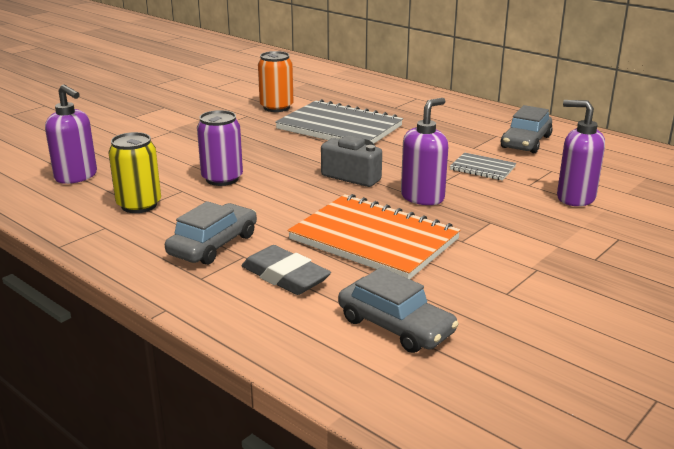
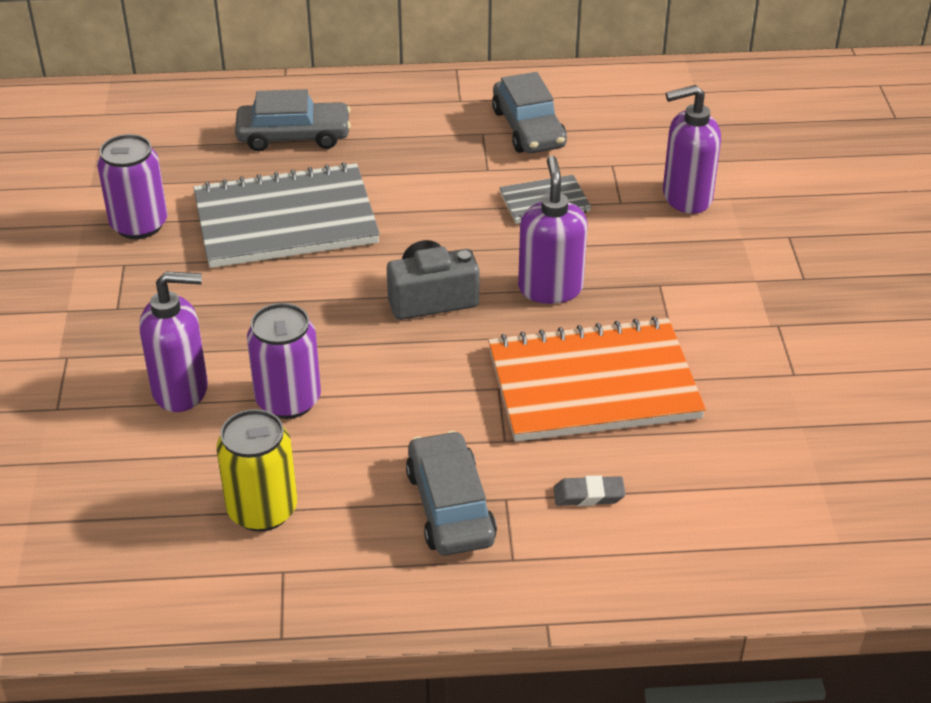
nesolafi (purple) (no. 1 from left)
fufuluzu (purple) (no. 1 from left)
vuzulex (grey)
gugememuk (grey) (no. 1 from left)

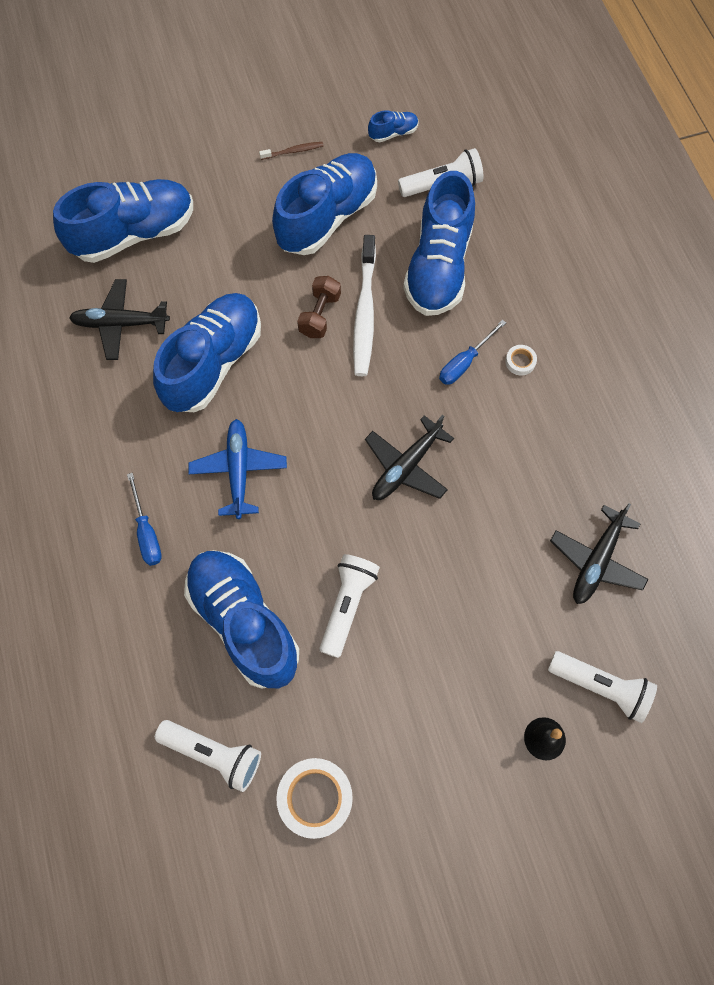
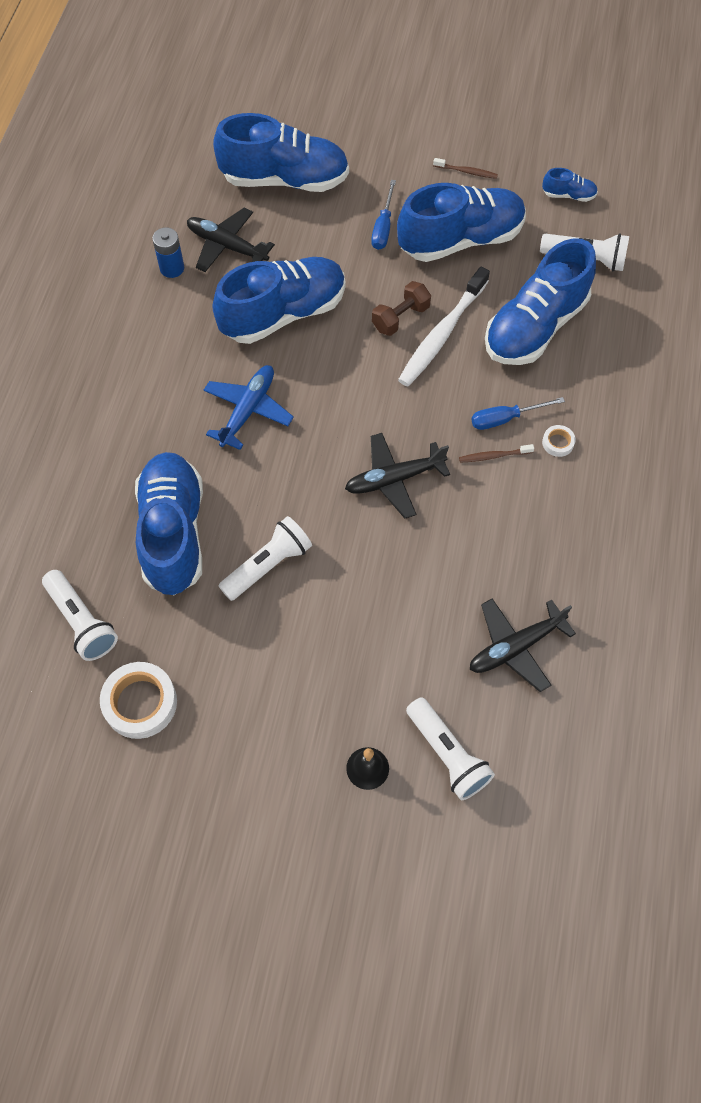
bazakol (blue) (no. 1 from left)
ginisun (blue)
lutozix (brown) (no. 2 from left)

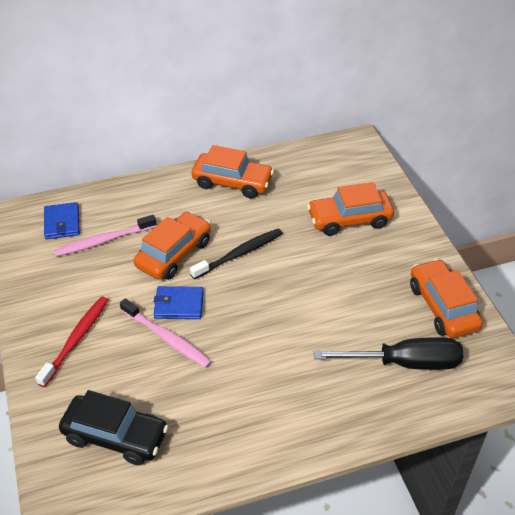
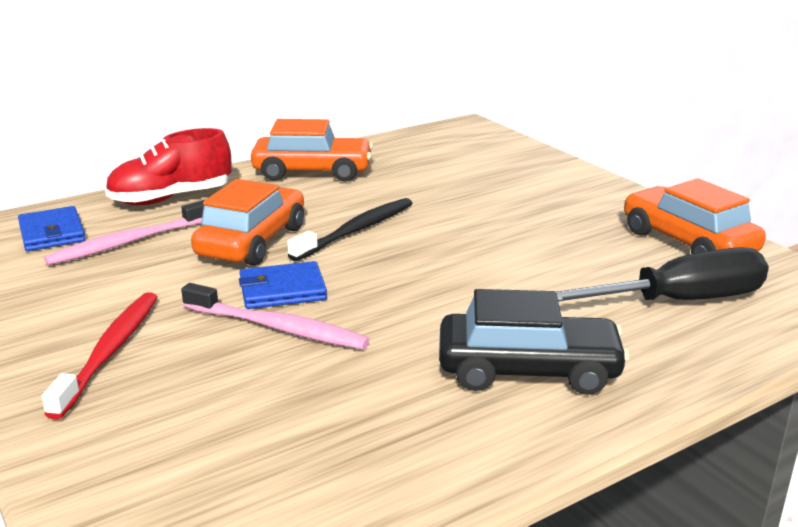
gugememuk (orange) (no. 3 from left in the first image)
gugememuk (black)
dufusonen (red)

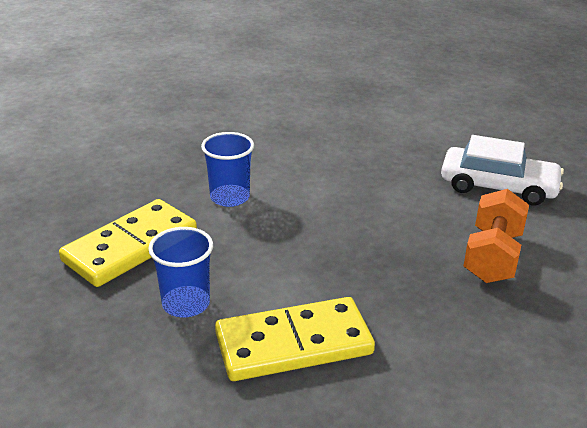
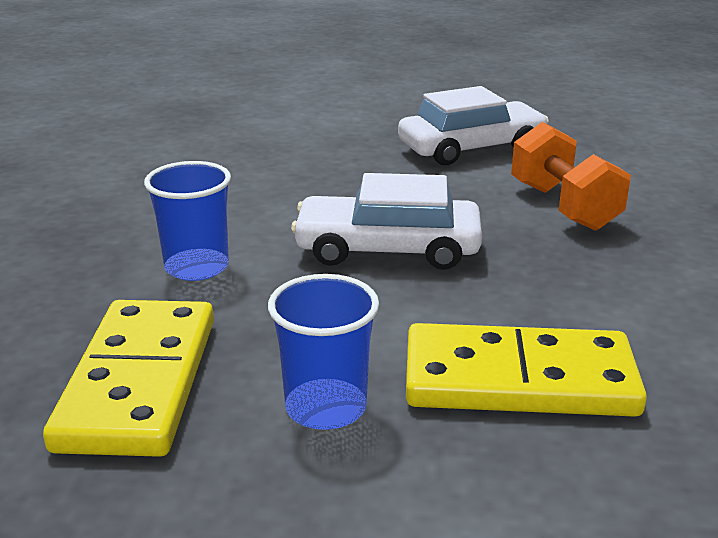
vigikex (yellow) (no. 2 from left)
gugememuk (white) (no. 1 from left)

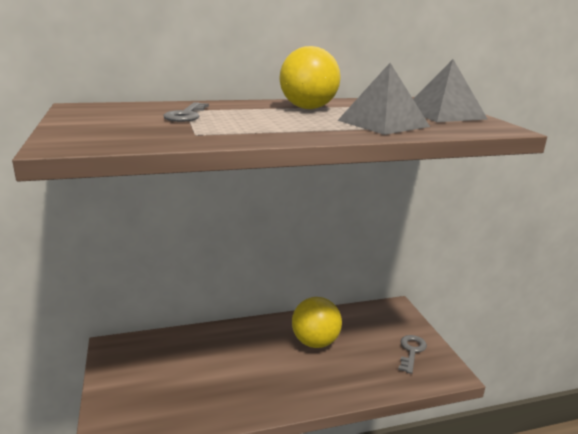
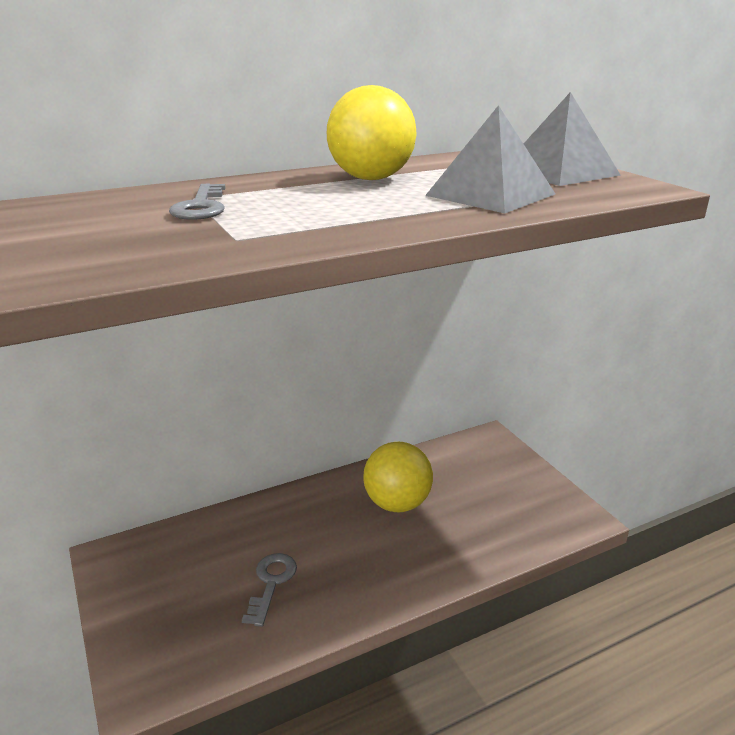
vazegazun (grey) (no. 2 from left)

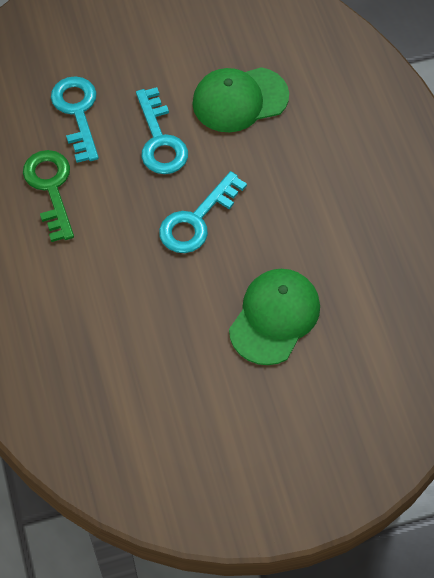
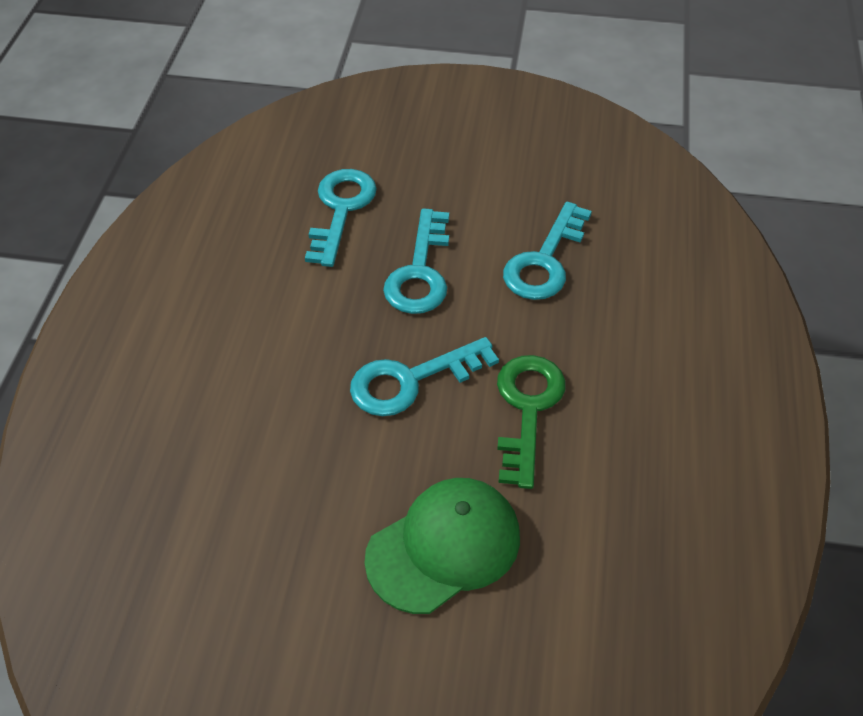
vazegazun (turquoise) (no. 4 from left)
vazegazun (green)

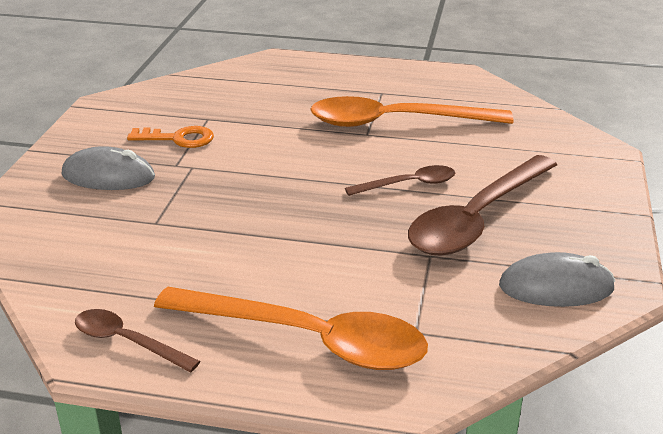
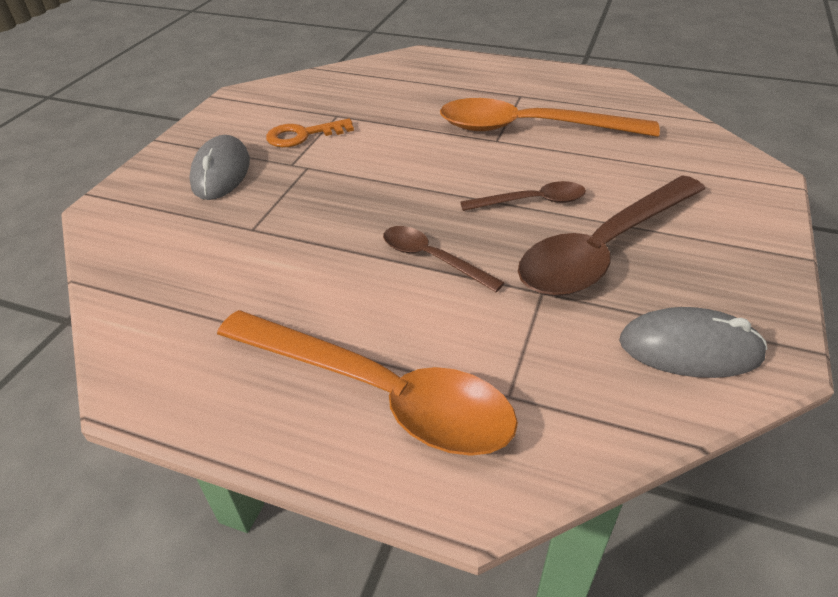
vazegazun (orange)
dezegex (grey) (no. 1 from left)
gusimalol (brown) (no. 1 from left)

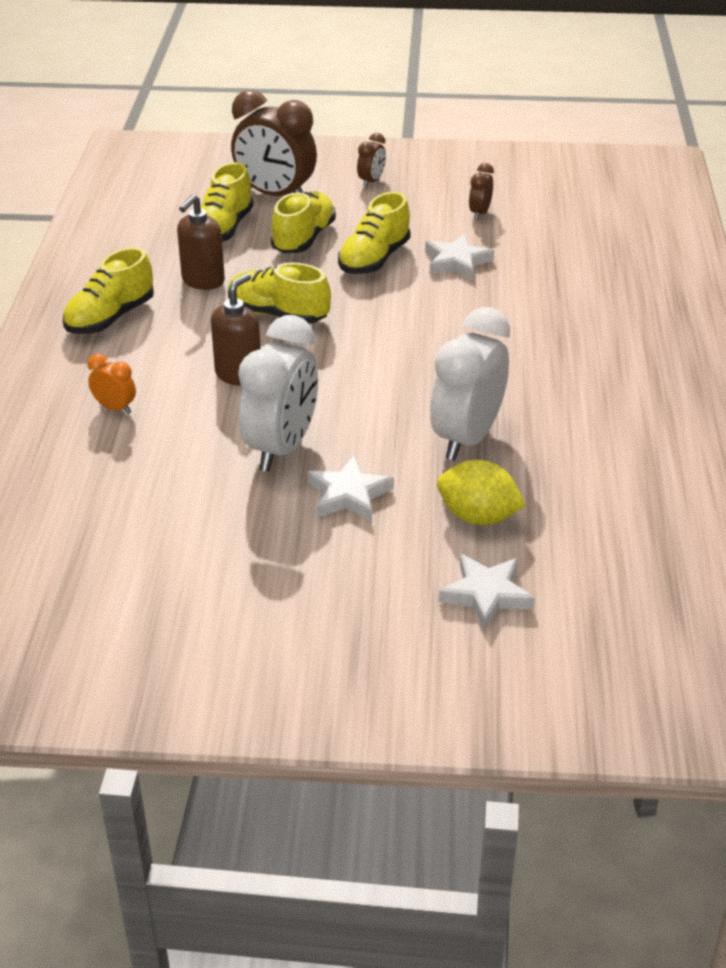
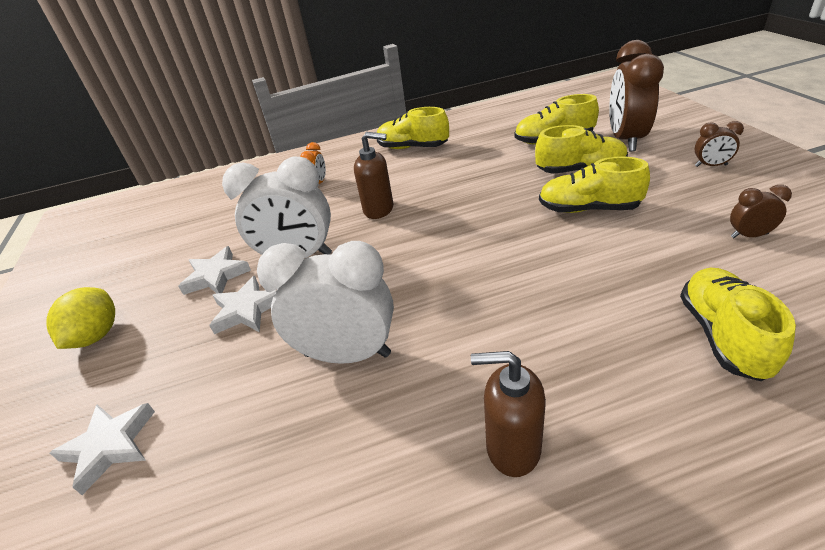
fufuluzu (brown) (no. 2 from left)
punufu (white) (no. 2 from left)
dufusonen (yellow) (no. 5 from left)
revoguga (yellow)

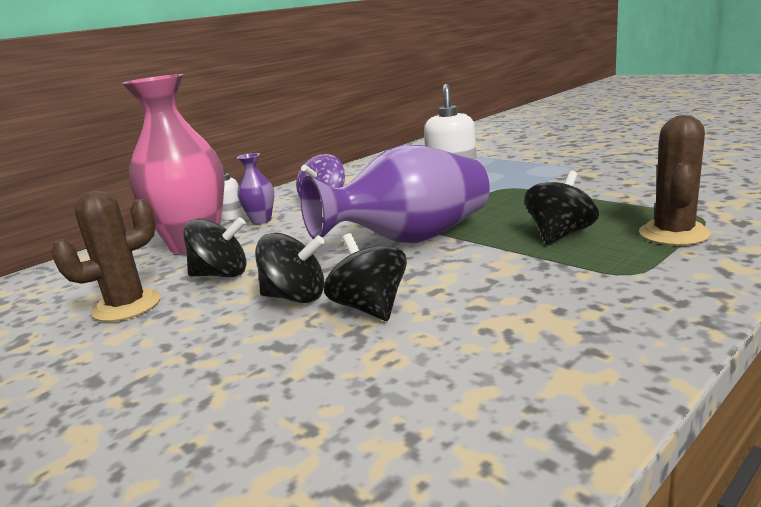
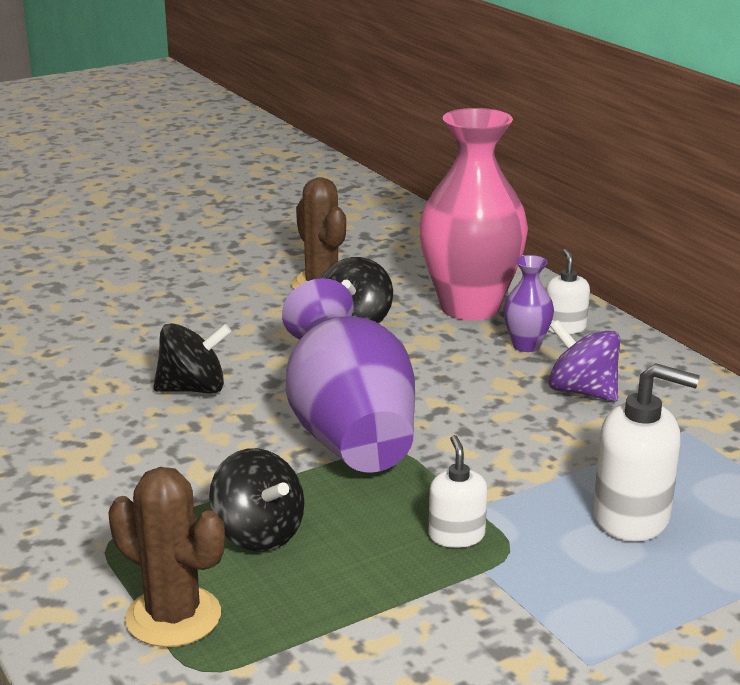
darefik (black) (no. 2 from left in the first image)
fufuluzu (white) (no. 1 from left)

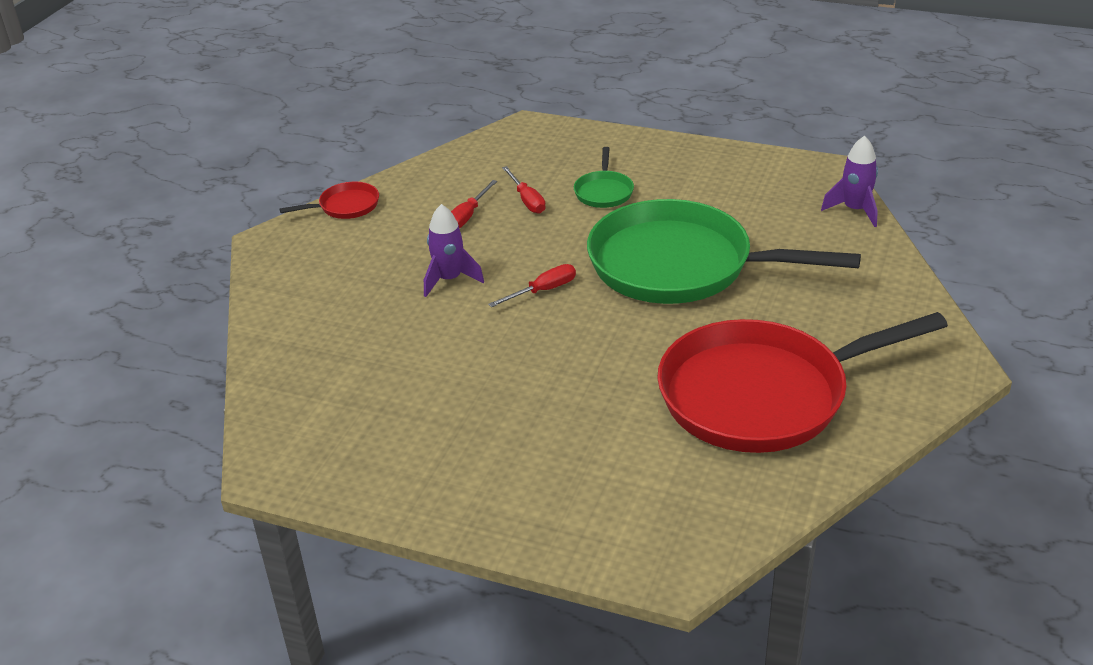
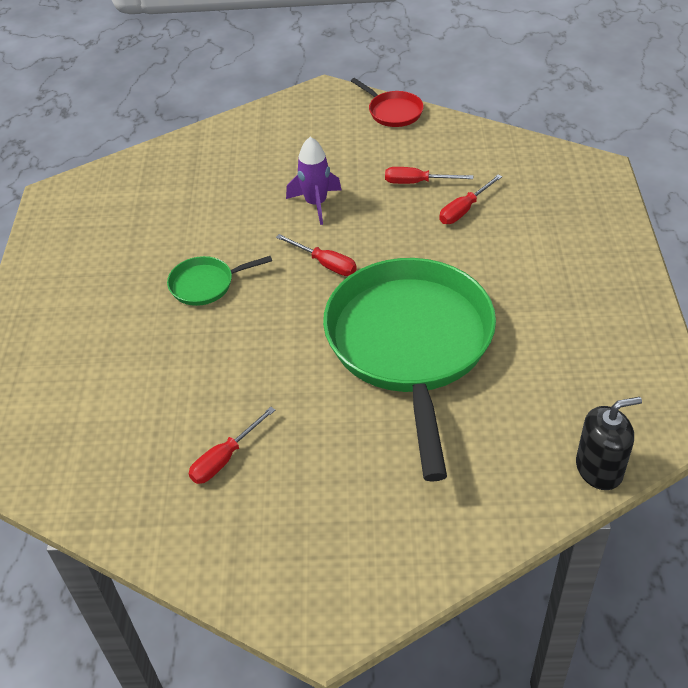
fufuluzu (black)
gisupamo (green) (no. 1 from left)
bazakol (red) (no. 1 from left)

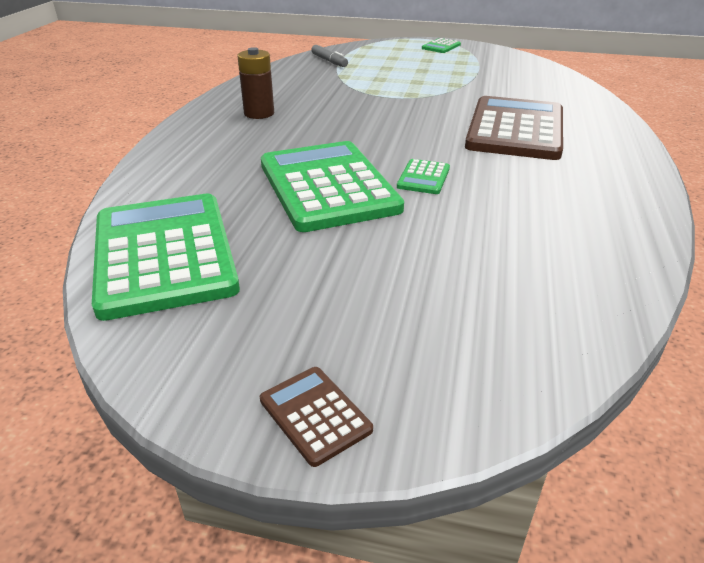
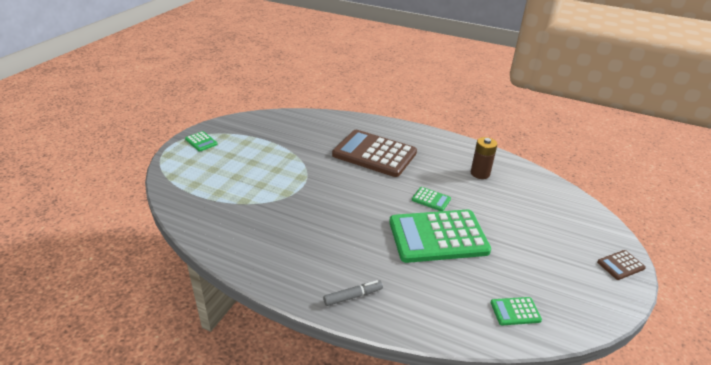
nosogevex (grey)
ginisun (brown)
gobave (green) (no. 4 from left)

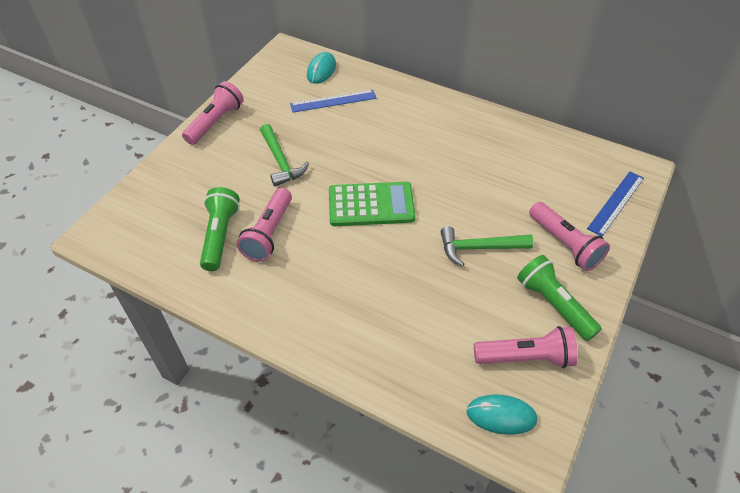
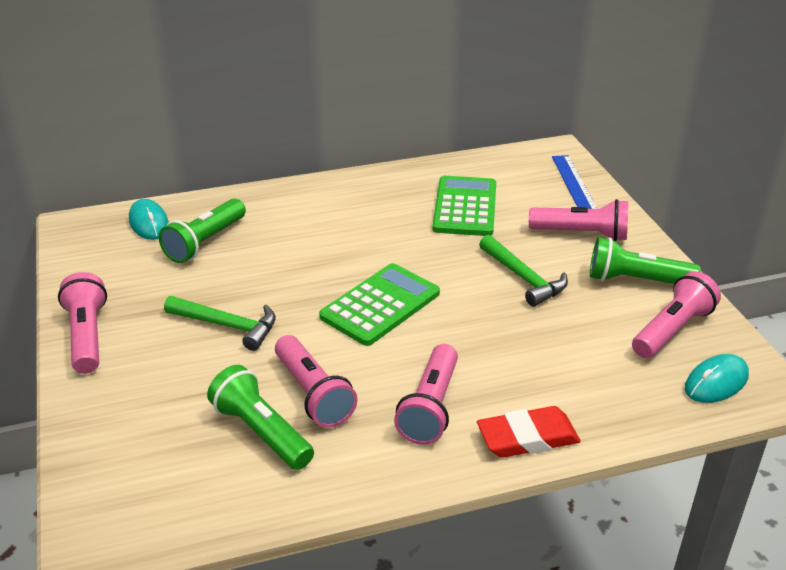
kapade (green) (no. 1 from left)
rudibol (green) (no. 2 from left)
gobave (green) (no. 2 from left)
kapade (pink) (no. 3 from left)
vuzulex (red)

